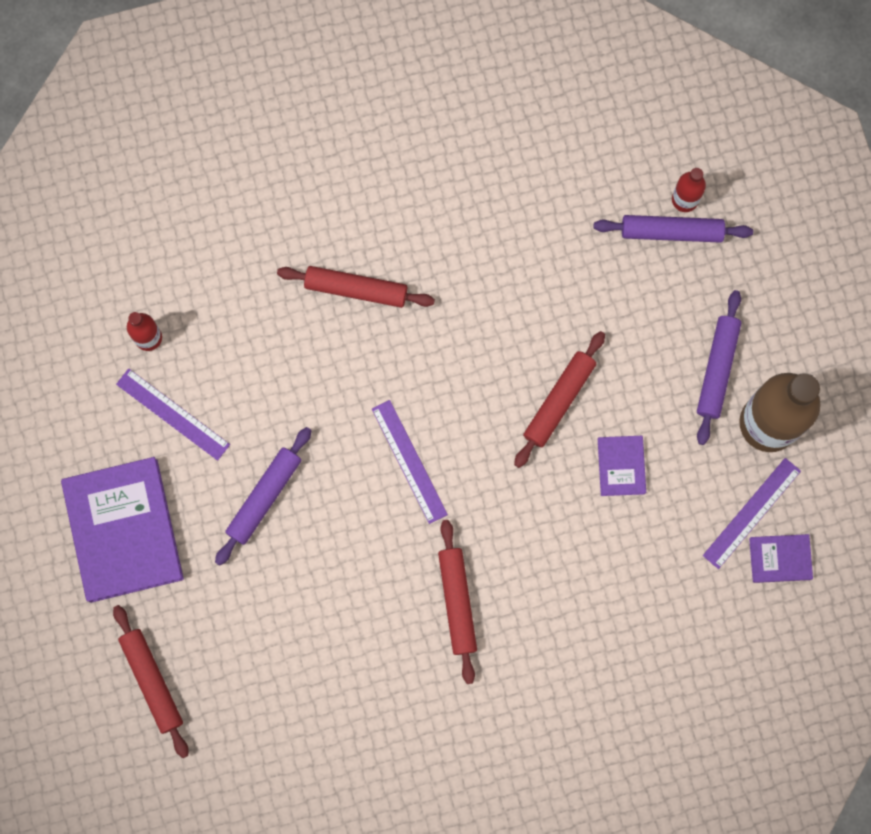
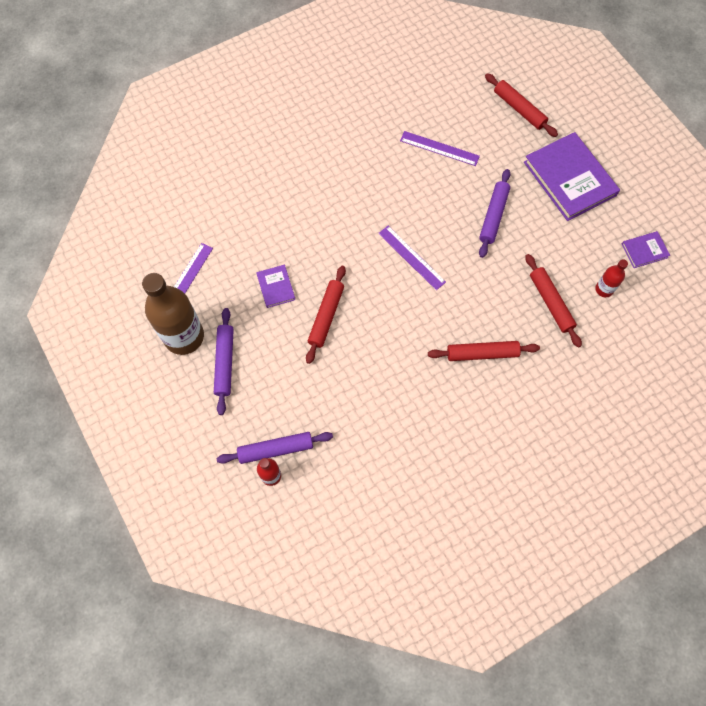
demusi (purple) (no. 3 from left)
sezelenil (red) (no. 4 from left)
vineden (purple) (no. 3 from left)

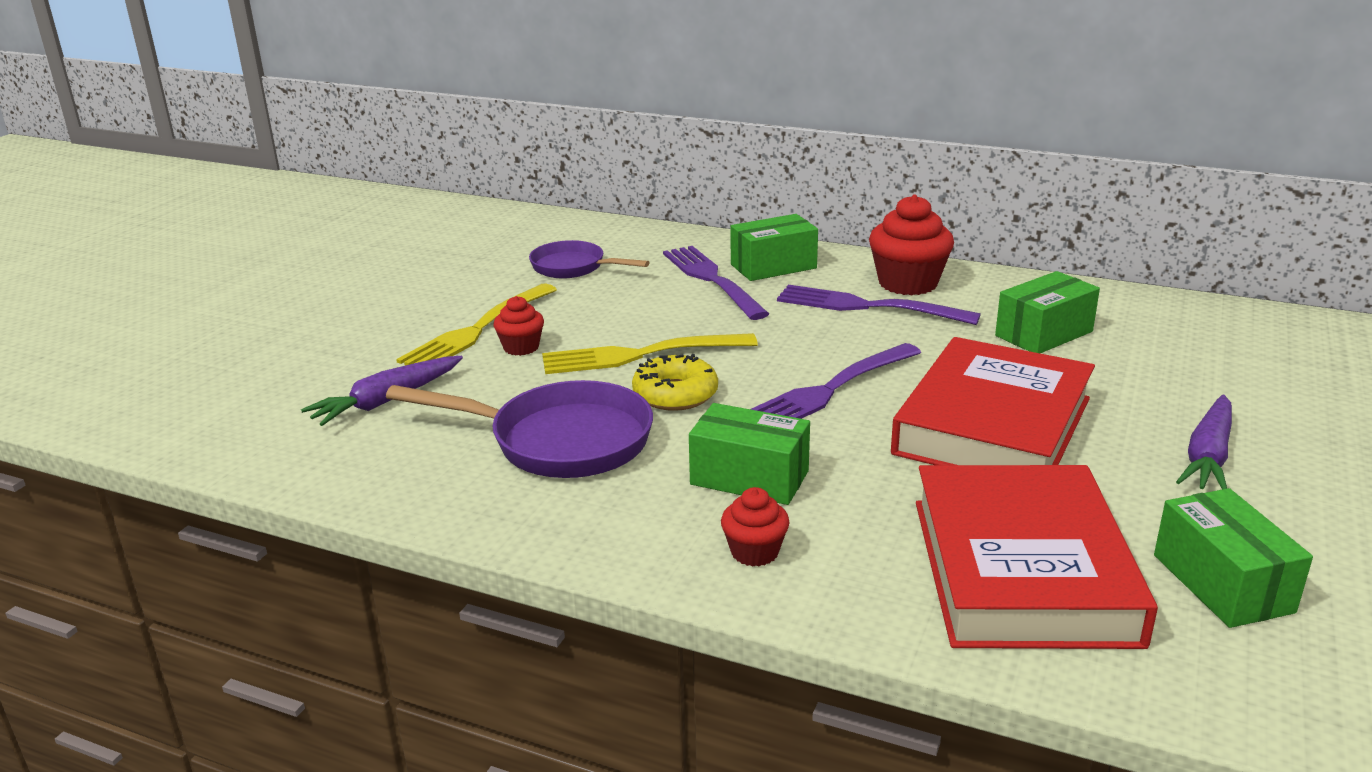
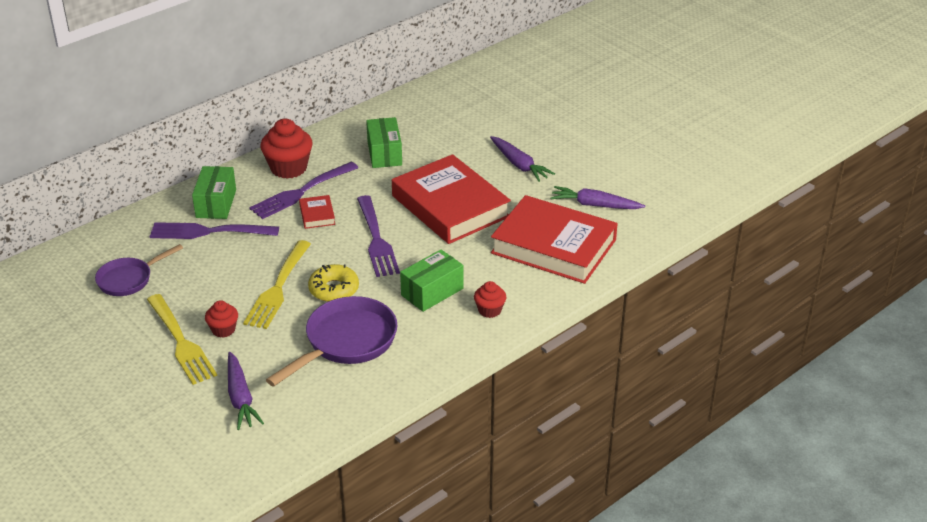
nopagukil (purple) (no. 3 from left)
vineden (red) (no. 1 from left)

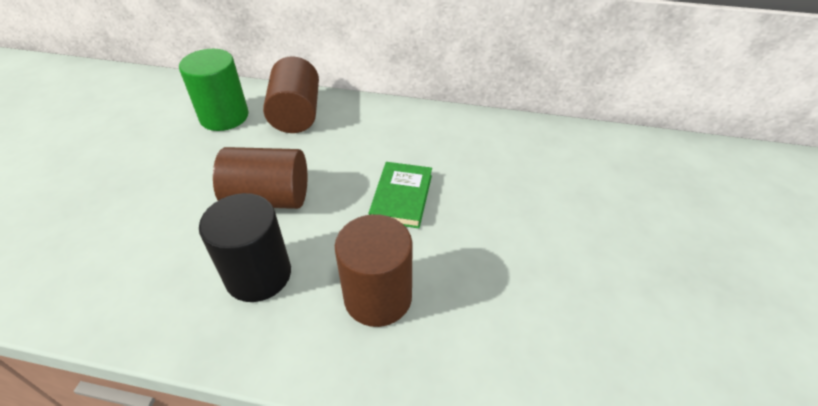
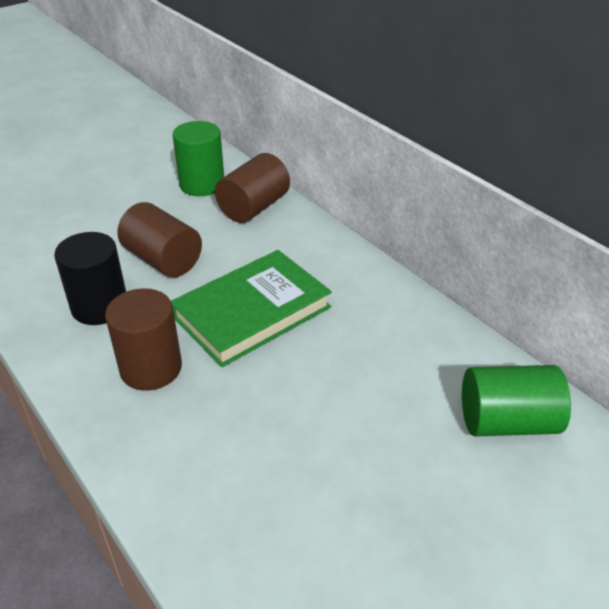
vineden (green)
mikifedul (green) (no. 2 from left)

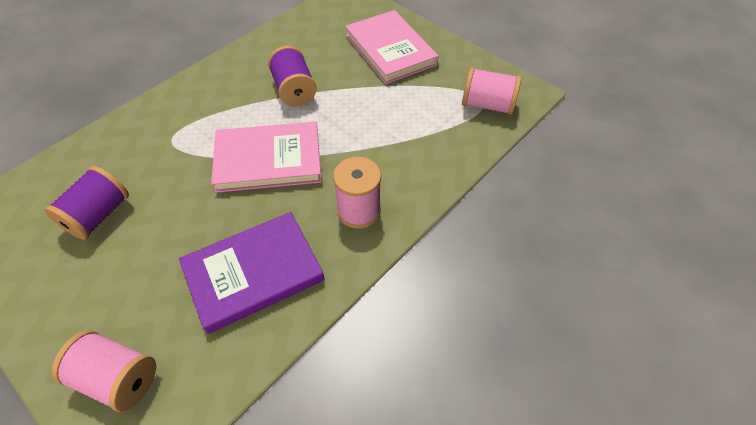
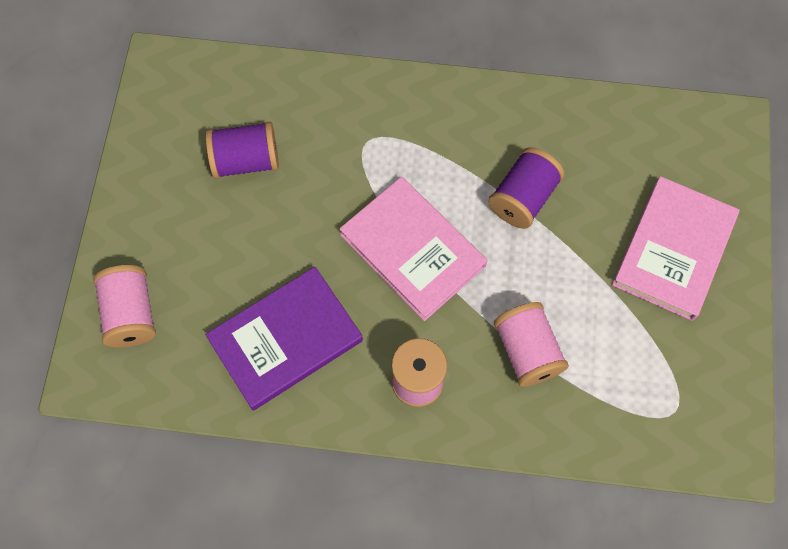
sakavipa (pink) (no. 3 from left)
vineden (purple)

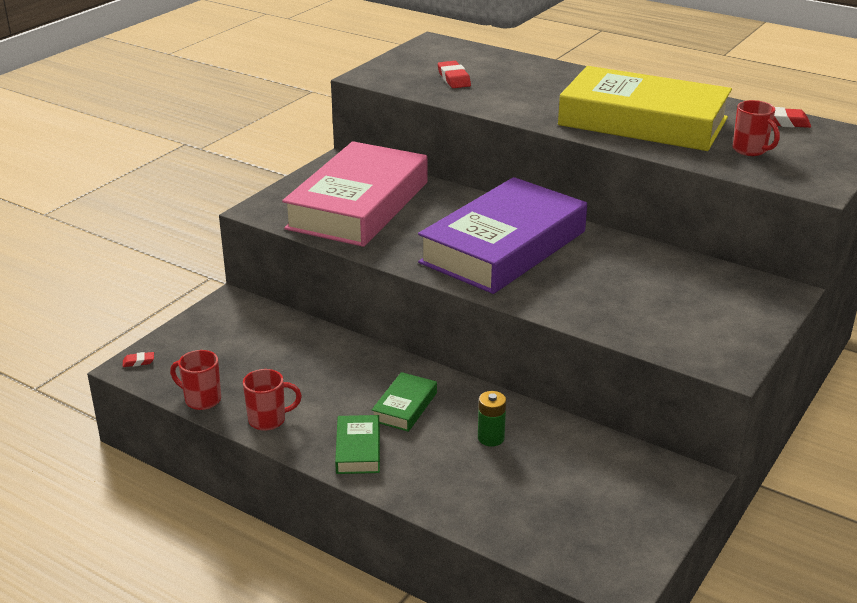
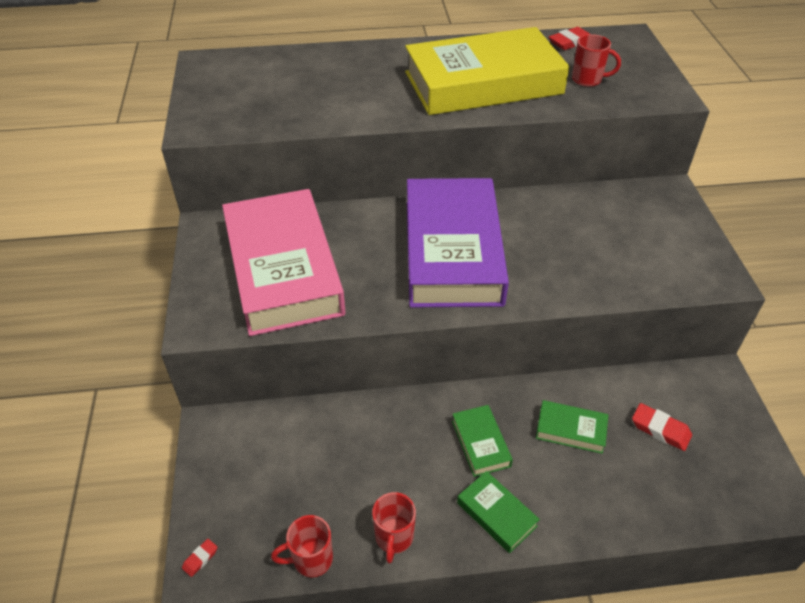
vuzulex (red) (no. 3 from left)
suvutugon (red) (no. 2 from left)
vineden (green) (no. 3 from left)

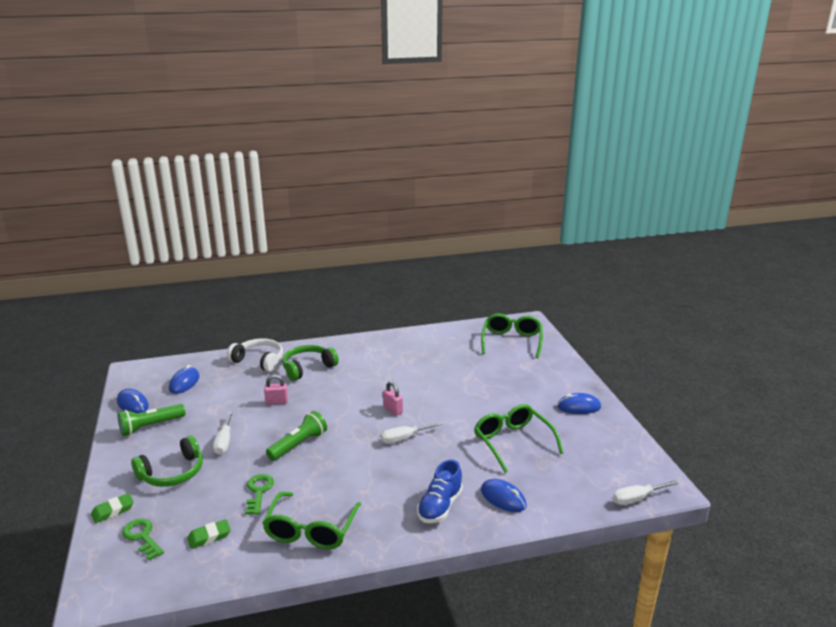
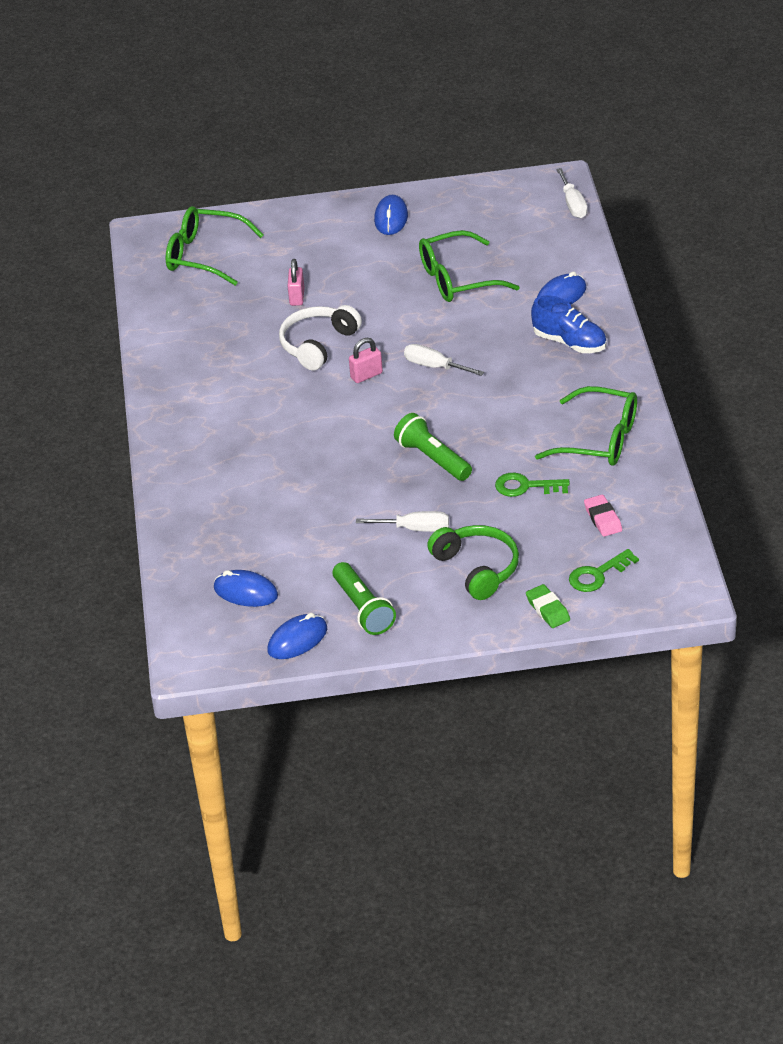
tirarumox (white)
tirarumox (green) (no. 2 from left in the first image)
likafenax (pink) (no. 1 from left)
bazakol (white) (no. 2 from left)
vuzulex (pink)

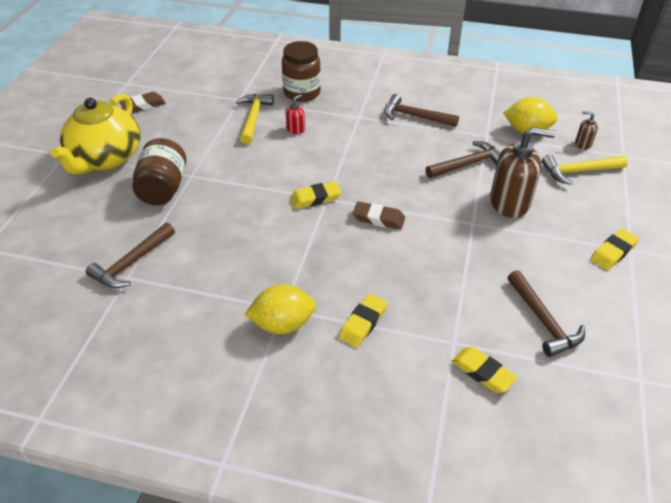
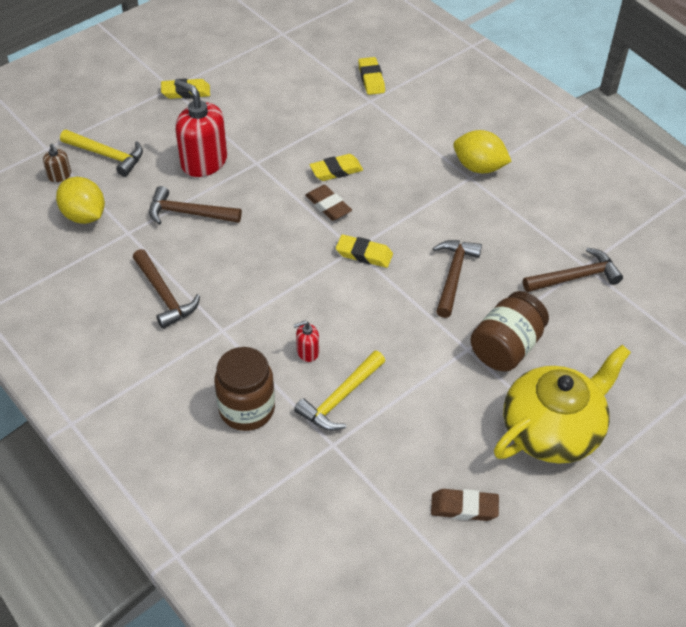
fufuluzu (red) (no. 1 from left)
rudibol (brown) (no. 3 from left)
vuzulex (yellow) (no. 2 from left)

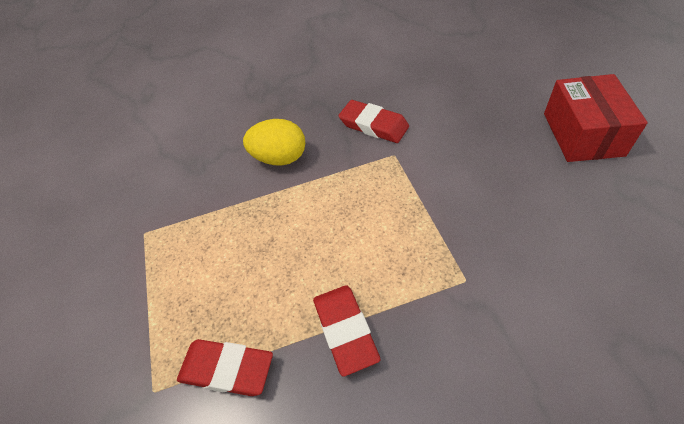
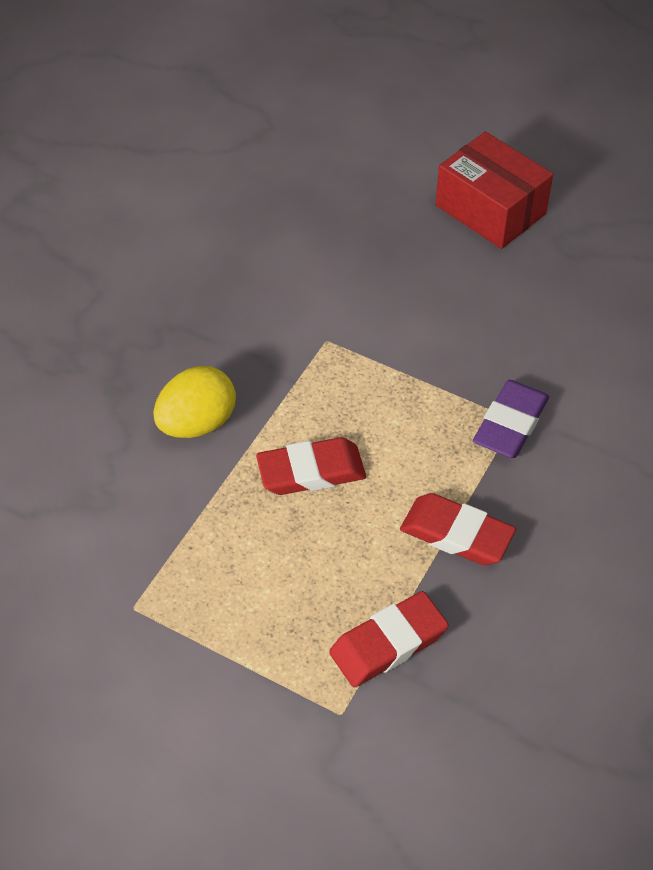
vuzulex (red) (no. 1 from left)
vuzulex (purple)

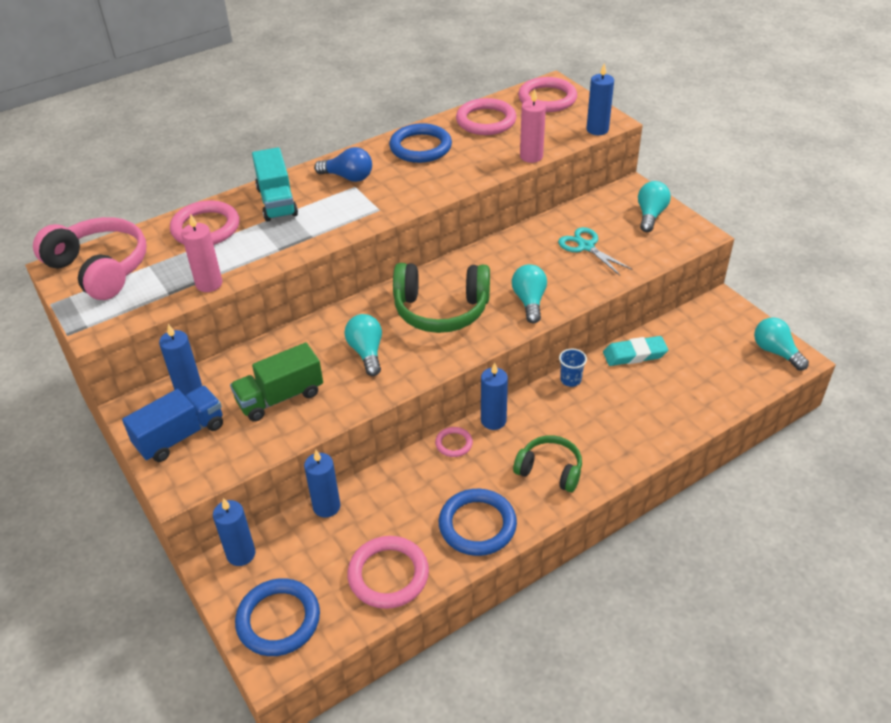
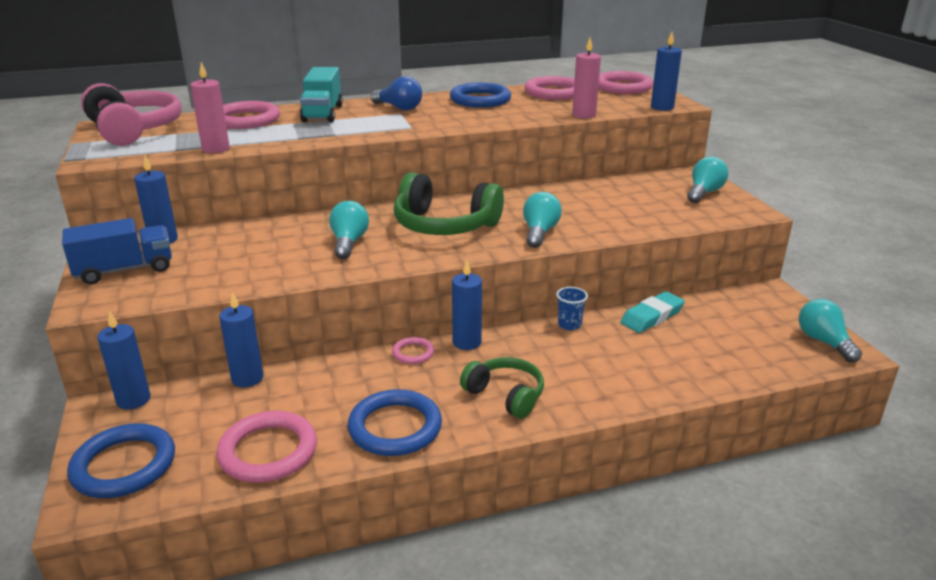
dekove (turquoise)
vuzulex (turquoise)
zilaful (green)

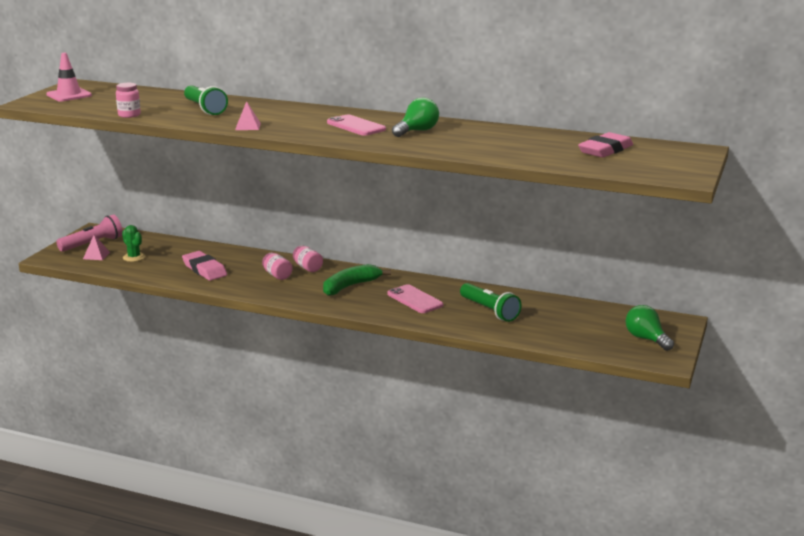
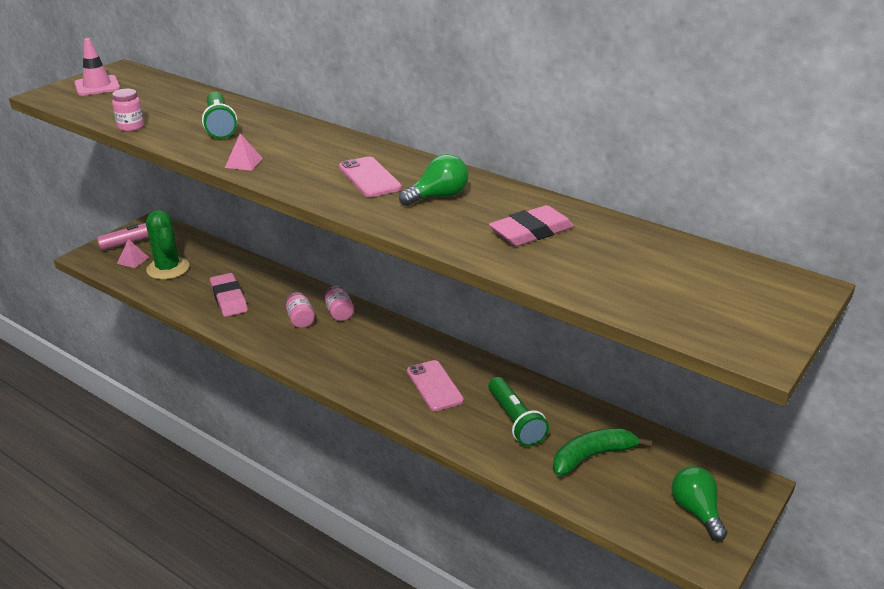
vuzulex (pink) (no. 2 from left)
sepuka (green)
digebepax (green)

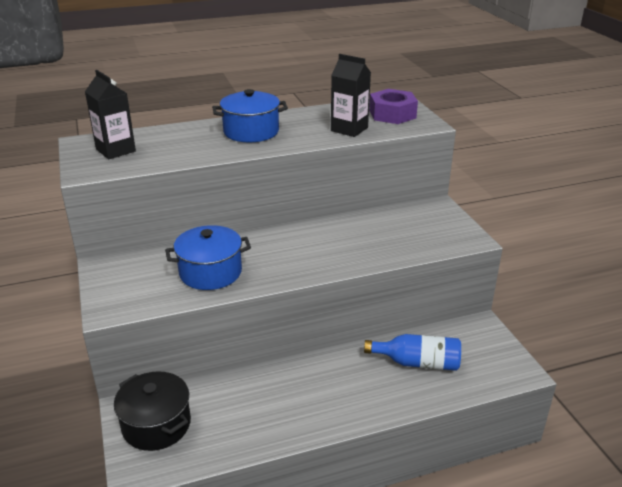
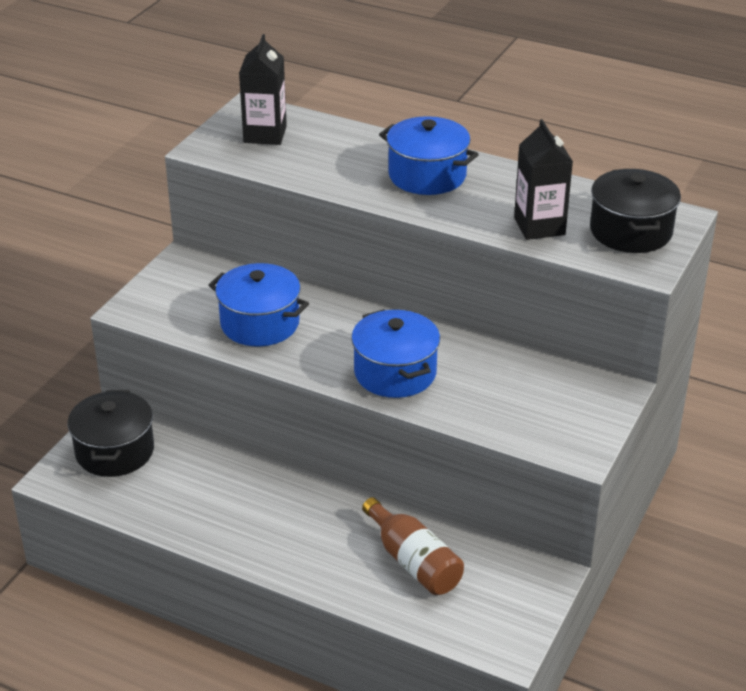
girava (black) (no. 2 from left)
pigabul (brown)
girava (blue) (no. 2 from left)

